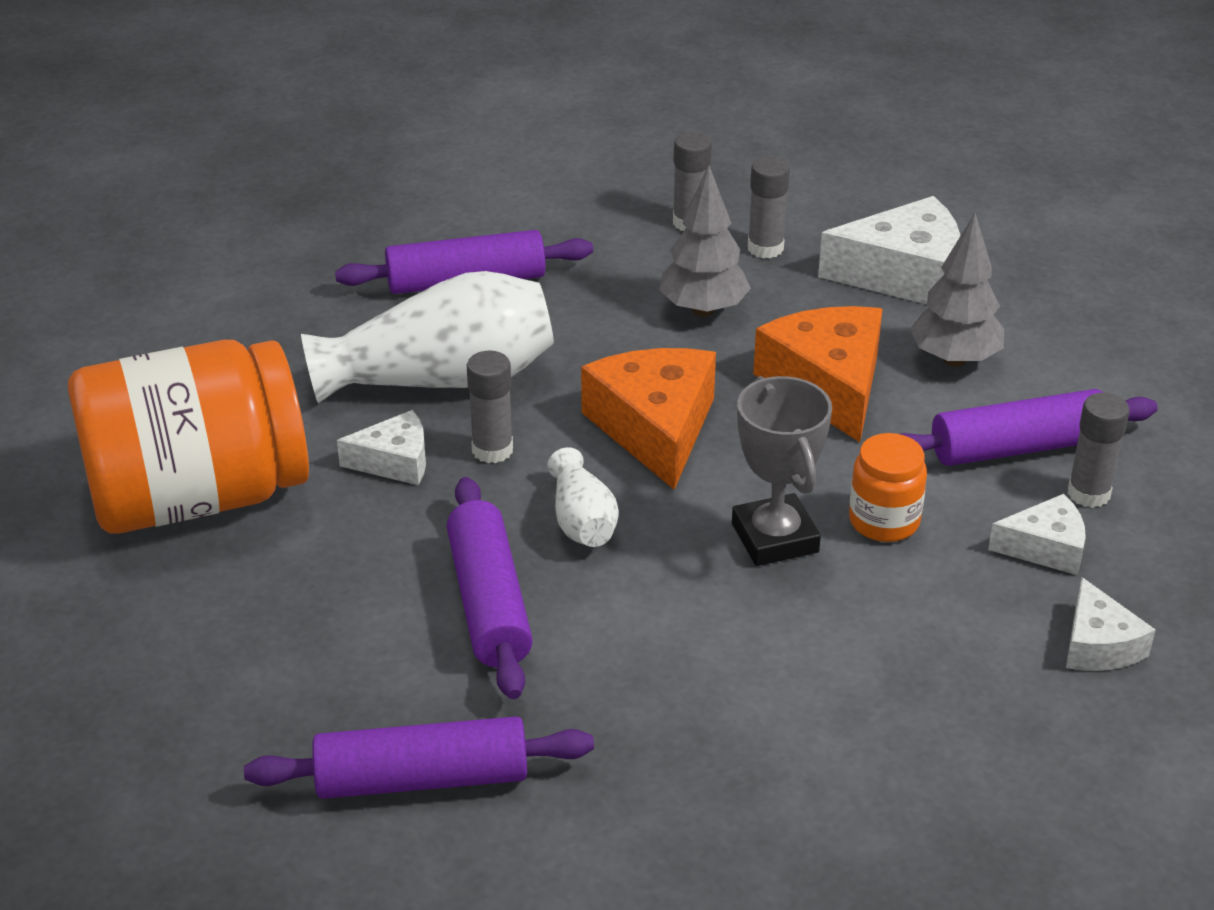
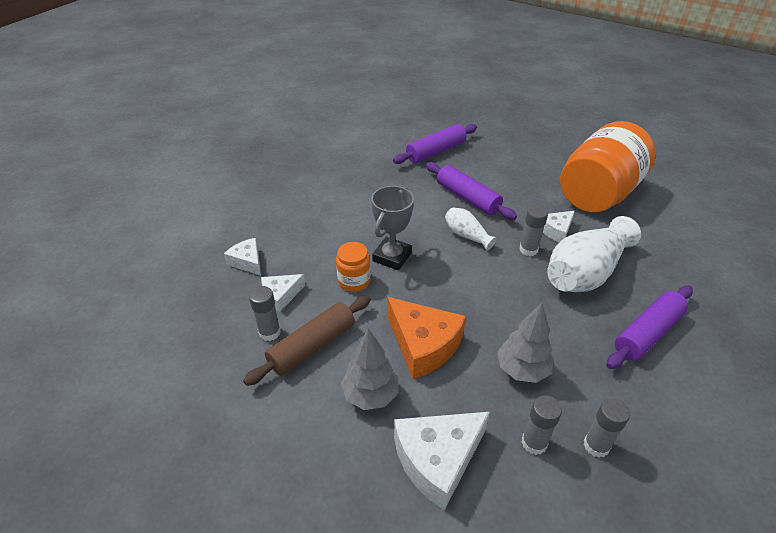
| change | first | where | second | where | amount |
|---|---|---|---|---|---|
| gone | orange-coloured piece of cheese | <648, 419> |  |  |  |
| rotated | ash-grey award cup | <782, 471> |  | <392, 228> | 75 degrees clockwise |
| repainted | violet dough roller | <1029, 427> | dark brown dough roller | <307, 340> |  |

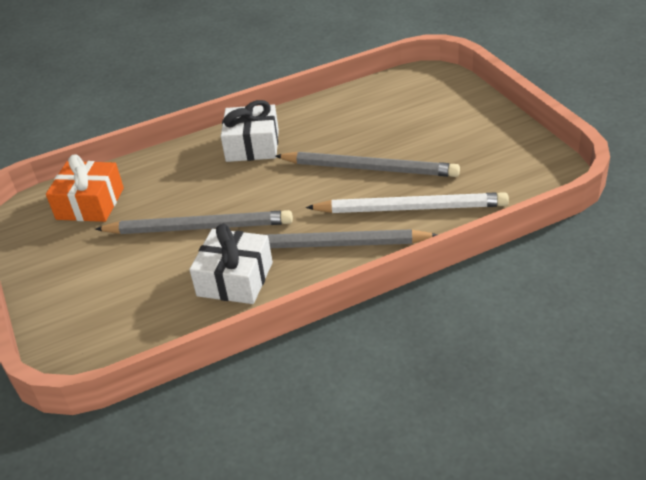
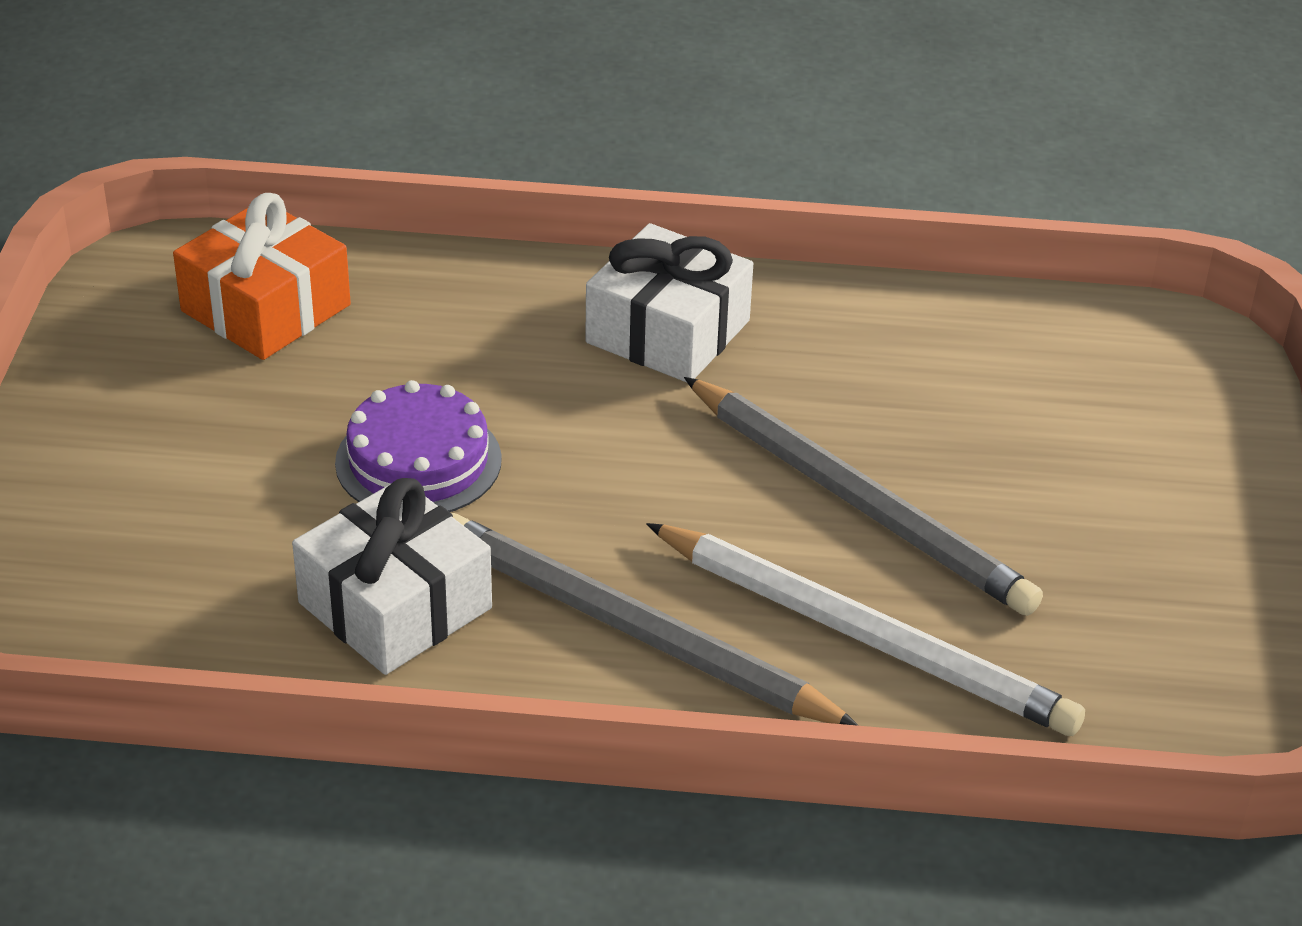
| change | first | where | second | where | amount |
|---|---|---|---|---|---|
| swapped | ash-grey lead pencil | <194, 222> | violet layer cake | <418, 446> |  |

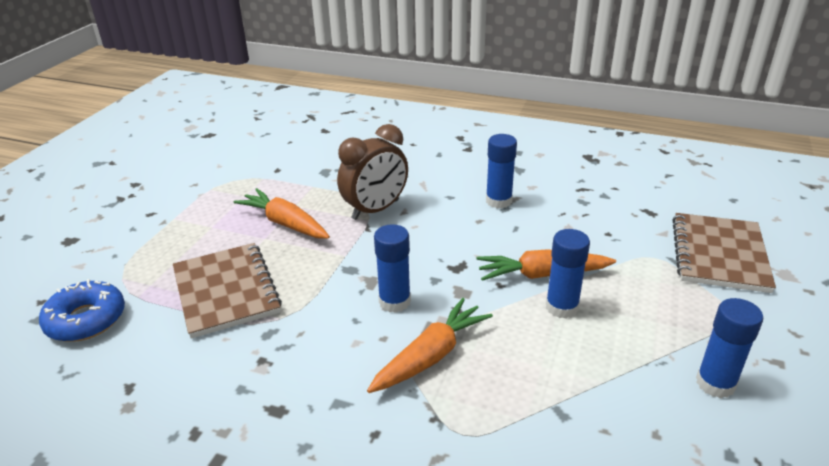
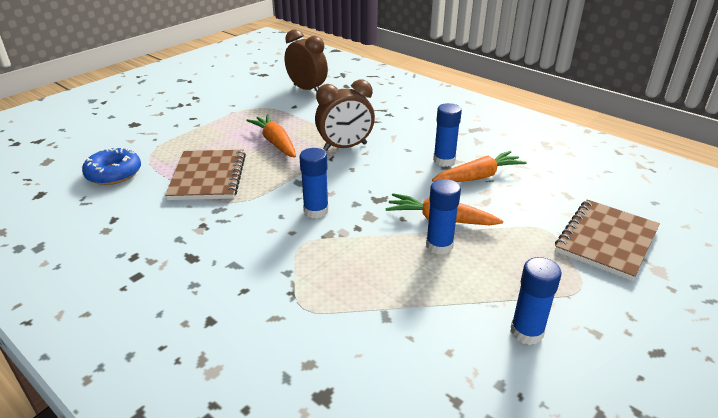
| change | first | where | second | where | amount |
|---|---|---|---|---|---|
| shifted | orange-coloured carrot | <430, 345> |  | <479, 166> |  |
| new |  |  | dark brown clock | <306, 60> |  |

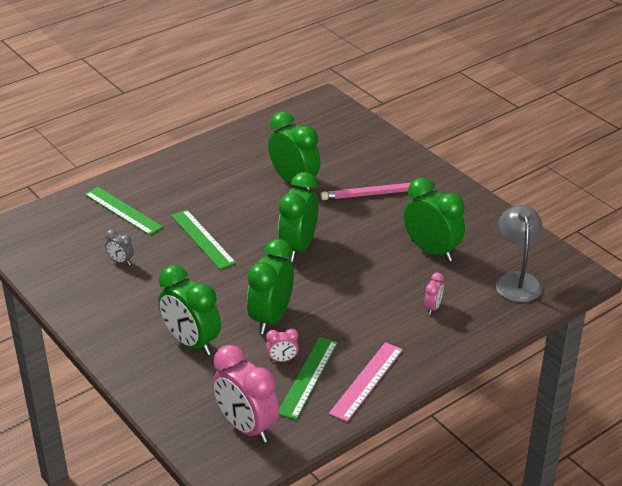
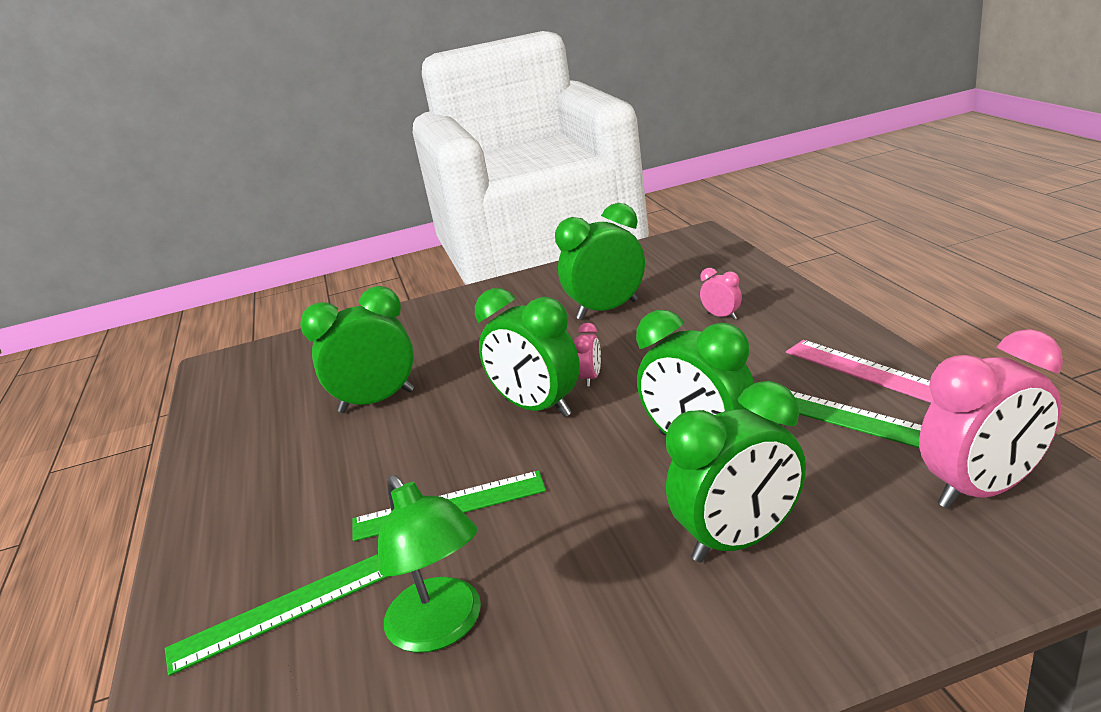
| change | first | where | second | where | amount |
|---|---|---|---|---|---|
| swapped | ash-grey clock | <119, 247> | green reading lamp | <429, 564> |  |
| shifted | rose-pink clock | <282, 345> |  | <587, 354> |  |
| gone | rose-pink lead pencil | <377, 191> |  |  |  |
| gone | ash-grey reading lamp | <519, 253> |  |  |  |

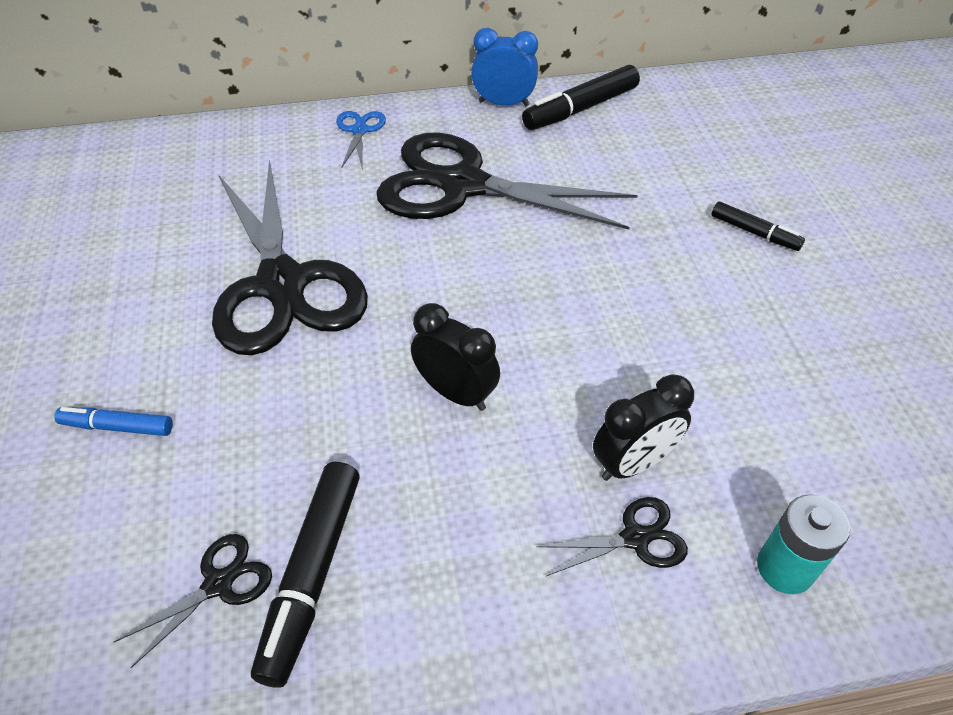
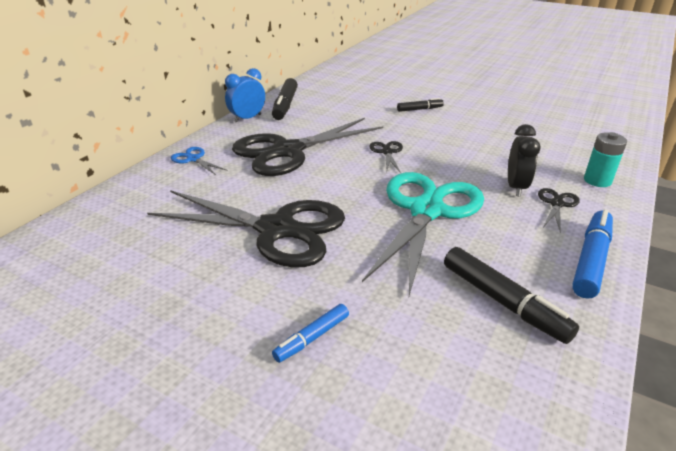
| change | first | where | second | where | amount |
|---|---|---|---|---|---|
| shifted | black shears | <193, 601> |  | <386, 157> |  |
| swapped | black clock | <455, 357> | turquoise shears | <423, 234> |  |
| new |  |  | royal blue felt pen | <592, 254> |  |

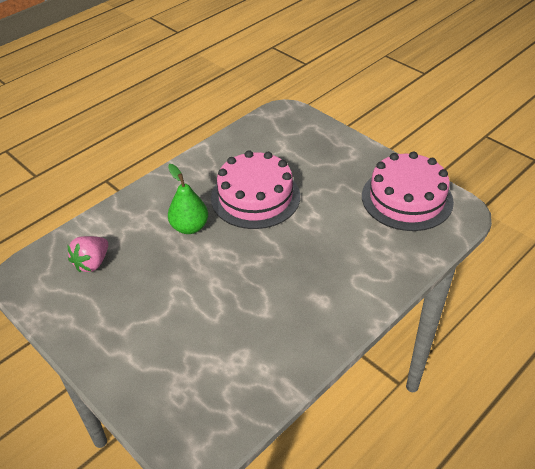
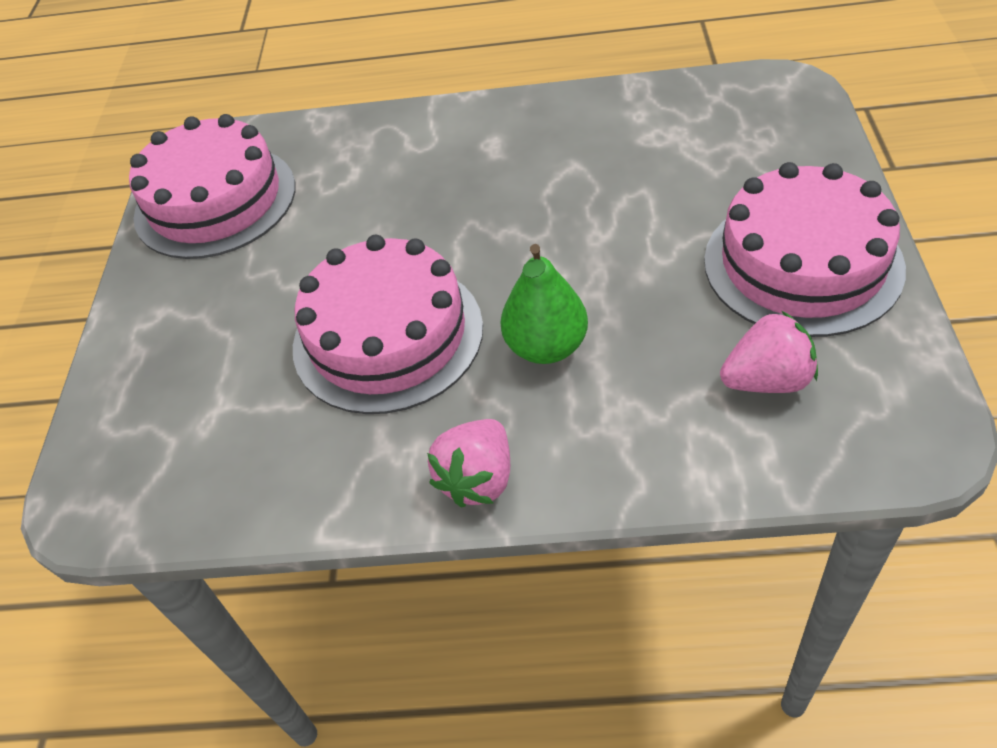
| change | first | where | second | where | amount |
|---|---|---|---|---|---|
| new |  |  | rose-pink toy strawberry | <468, 463> |  |
| new |  |  | rose-pink layer cake | <805, 249> |  |

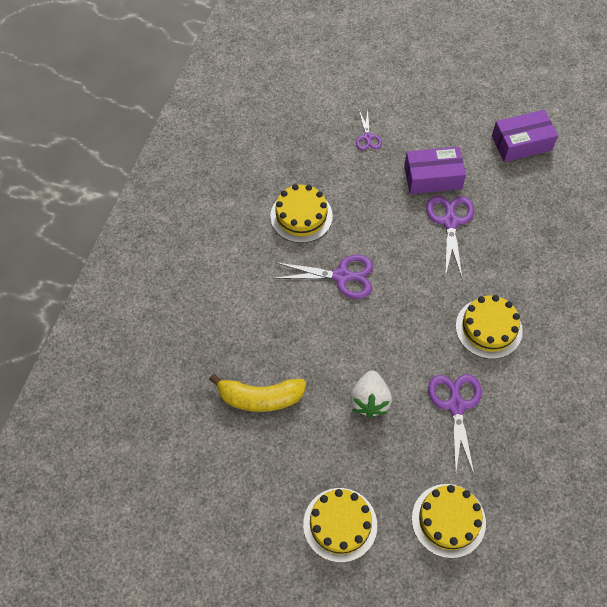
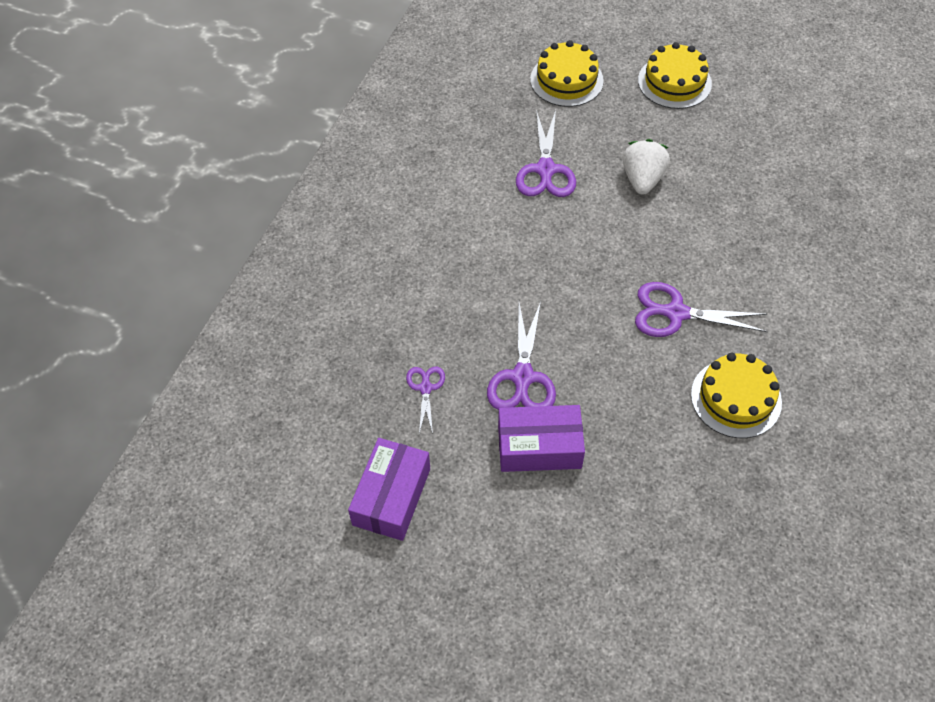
| change | first | where | second | where | amount |
|---|---|---|---|---|---|
| gone | yellow banana | <257, 393> |  |  |  |
| shifted | violet shears | <369, 130> |  | <425, 400> |  |
| gone | yellow layer cake | <489, 327> |  |  |  |
| rotated | violet parcel | <525, 136> |  | <389, 489> | 60 degrees counterclockwise |

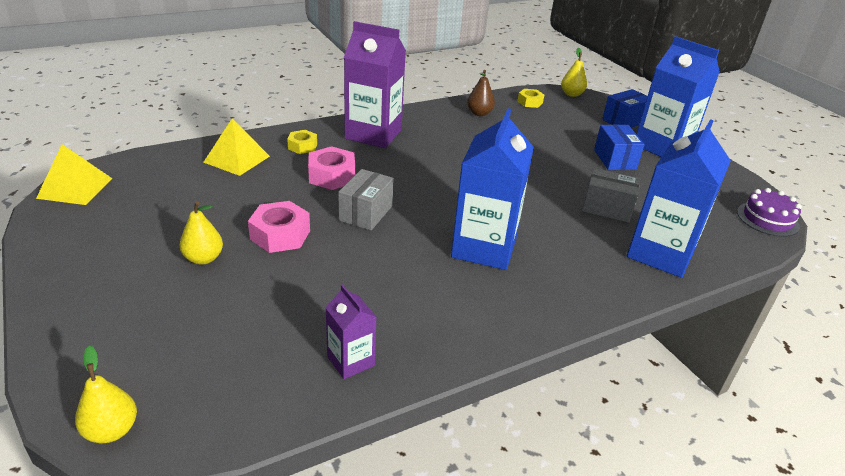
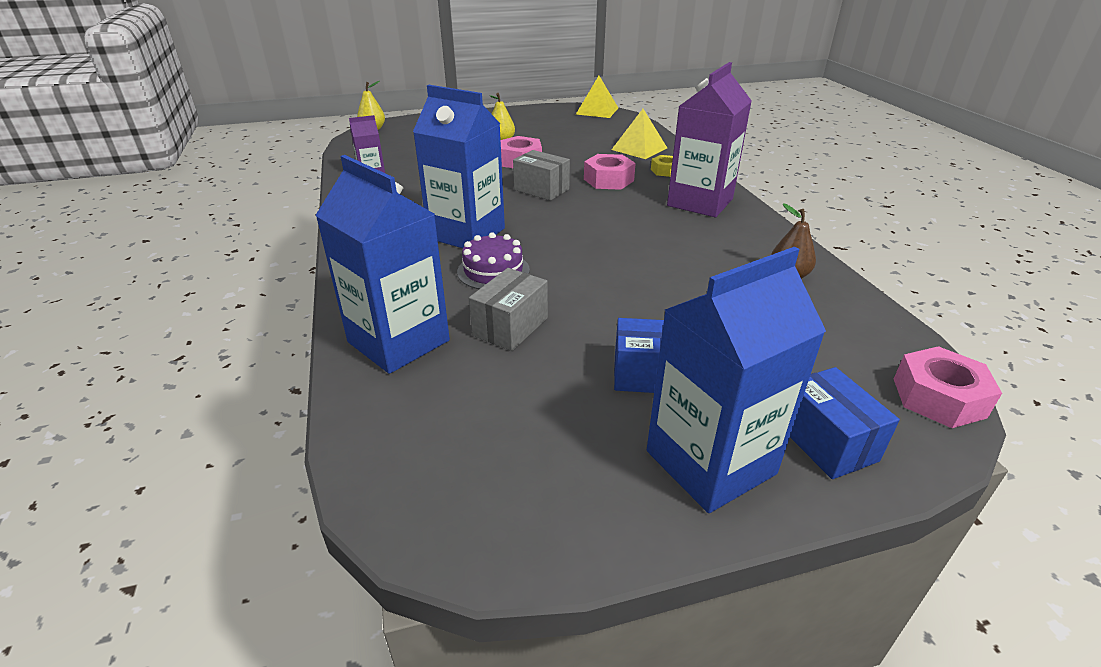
| change | first | where | second | where | amount |
|---|---|---|---|---|---|
| gone | yellow hex nut | <530, 98> |  |  |  |
| swapped | yellow pear fruit | <574, 72> | rose-pink hex nut | <948, 387> |  |
| shifted | violet layer cake | <769, 212> |  | <493, 260> |  |

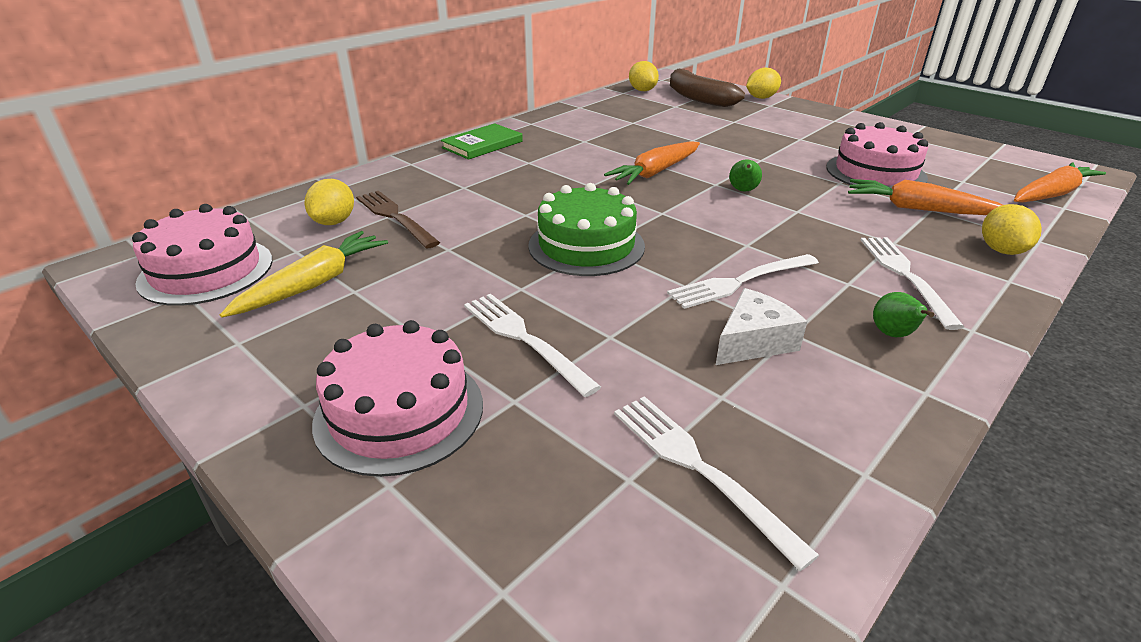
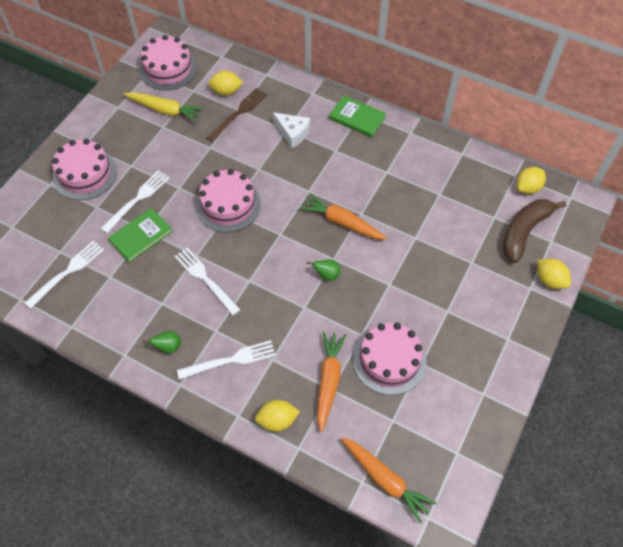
| change | first | where | second | where | amount |
|---|---|---|---|---|---|
| repainted | green layer cake | <586, 229> | rose-pink layer cake | <228, 200> |  |
| shifted | snow-white piece of cheese | <762, 326> |  | <291, 130> |  |
| new |  |  | green hardback | <140, 235> |  |

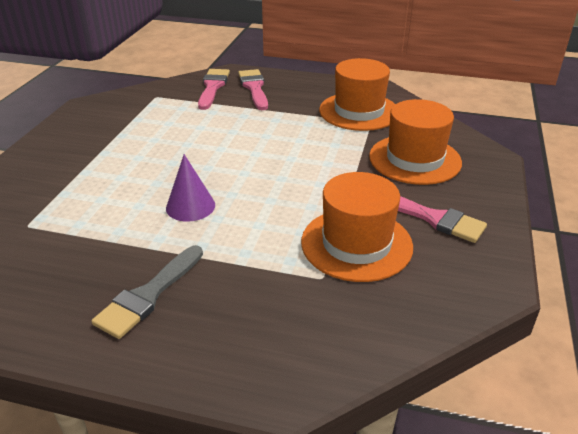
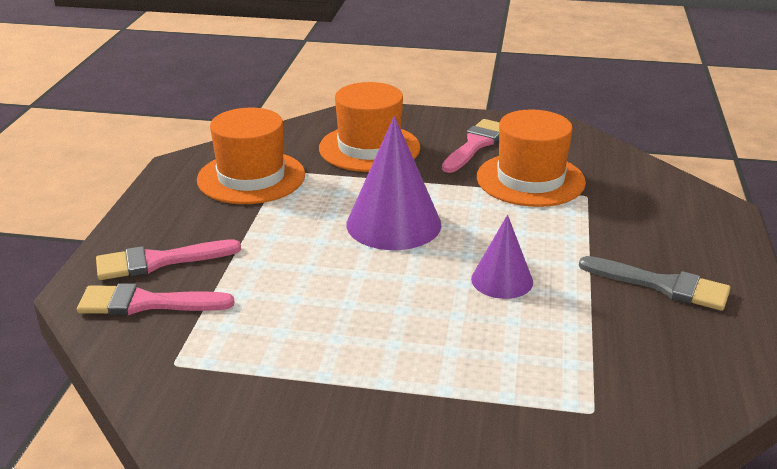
| change | first | where | second | where | amount |
|---|---|---|---|---|---|
| new |  |  | violet solid cone | <394, 183> |  |

